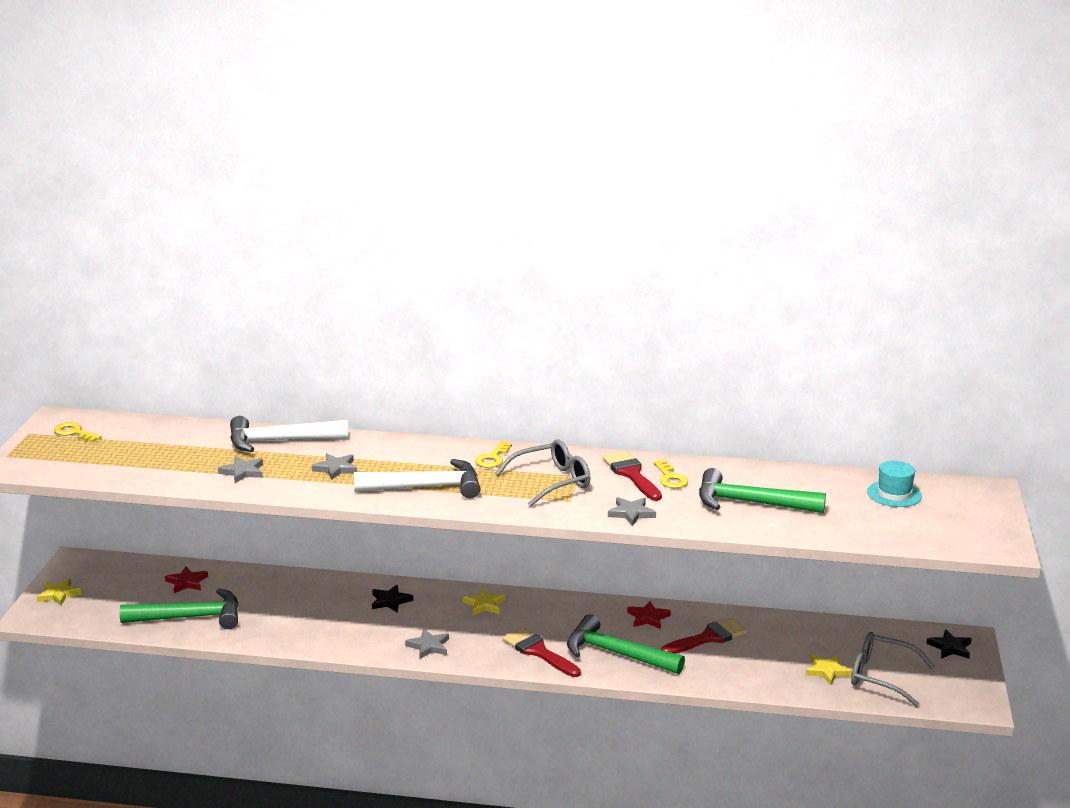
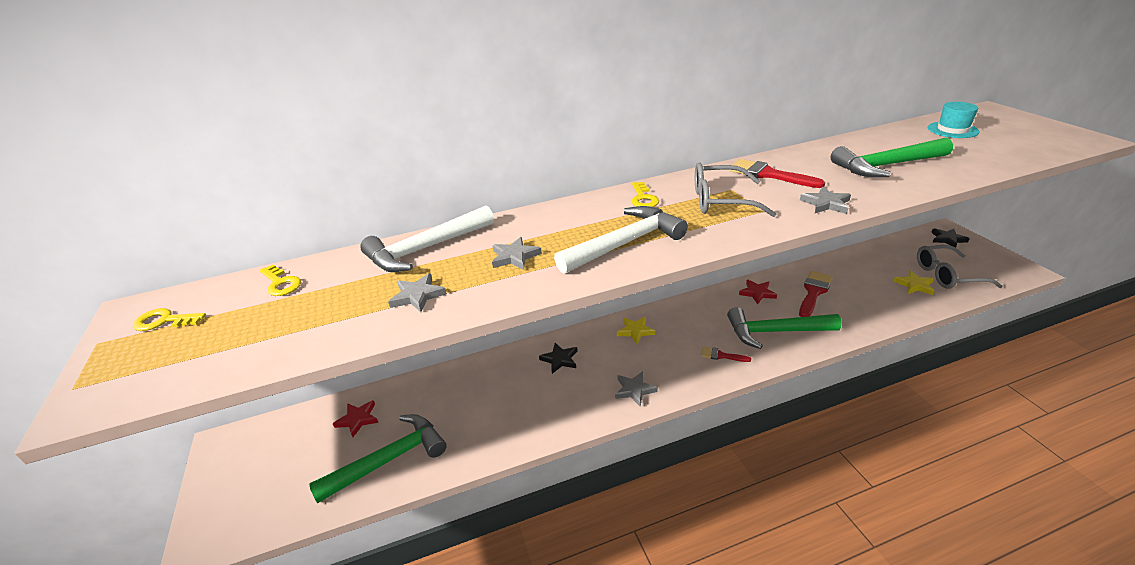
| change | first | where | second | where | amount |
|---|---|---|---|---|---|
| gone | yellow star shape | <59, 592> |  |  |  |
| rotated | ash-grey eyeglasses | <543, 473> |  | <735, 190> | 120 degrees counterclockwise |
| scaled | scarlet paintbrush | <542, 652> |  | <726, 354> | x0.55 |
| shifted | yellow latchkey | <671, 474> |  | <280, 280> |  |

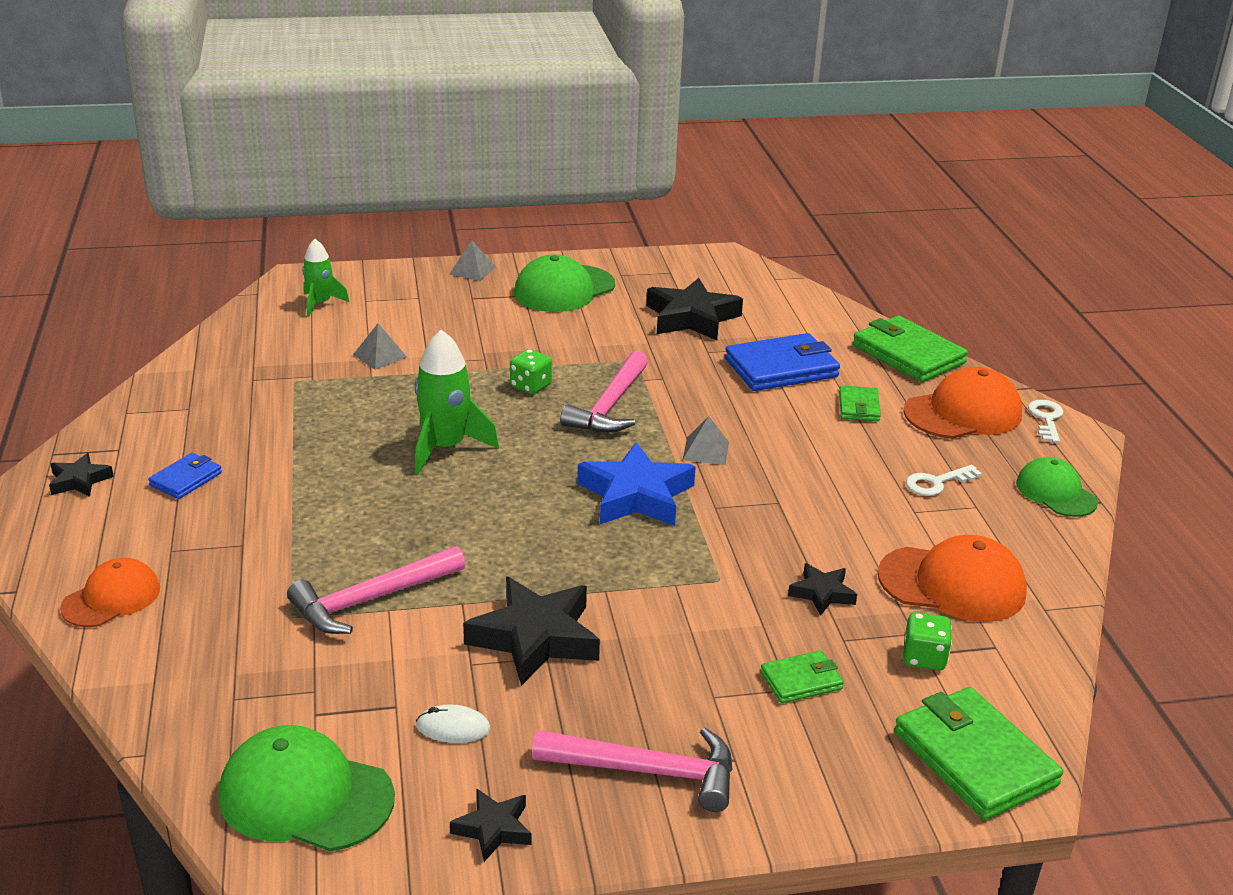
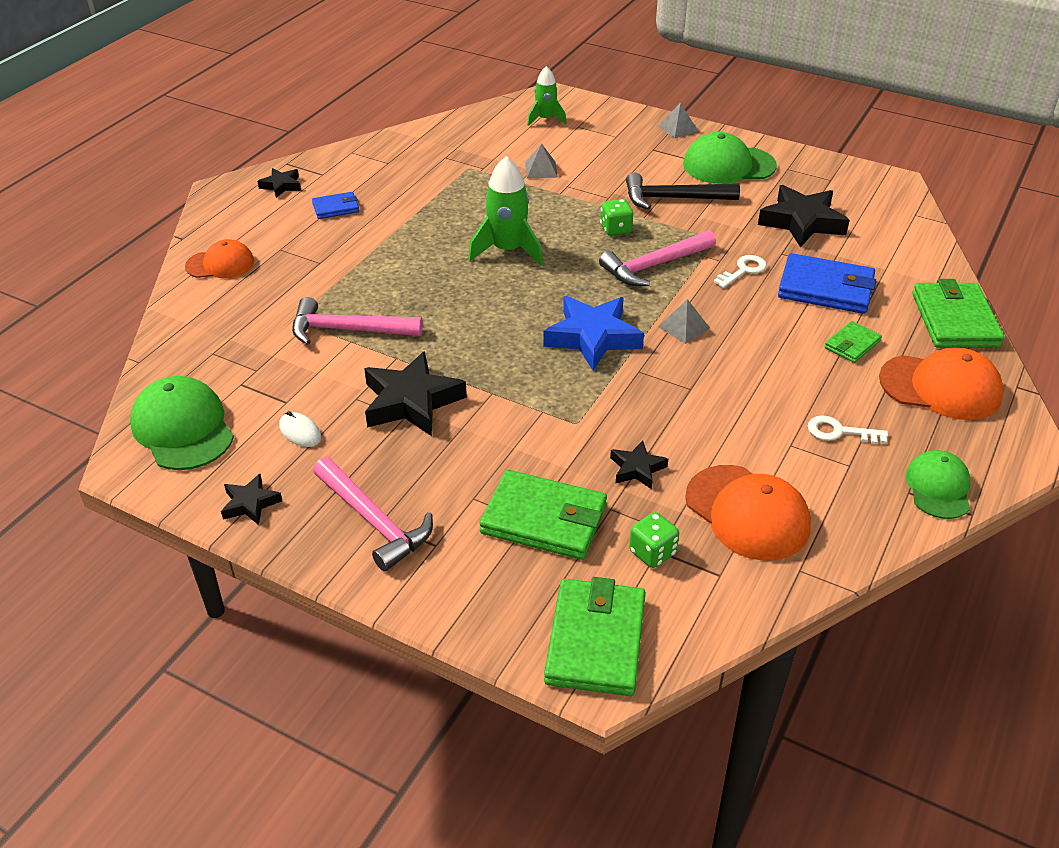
| change | first | where | second | where | amount |
|---|---|---|---|---|---|
| scaled | green wallet | <802, 677> |  | <543, 515> | x1.89 |
| shifted | snow-white latchkey | <1046, 421> |  | <740, 271> |  |
| new |  |  | black hammer | <683, 191> |  |

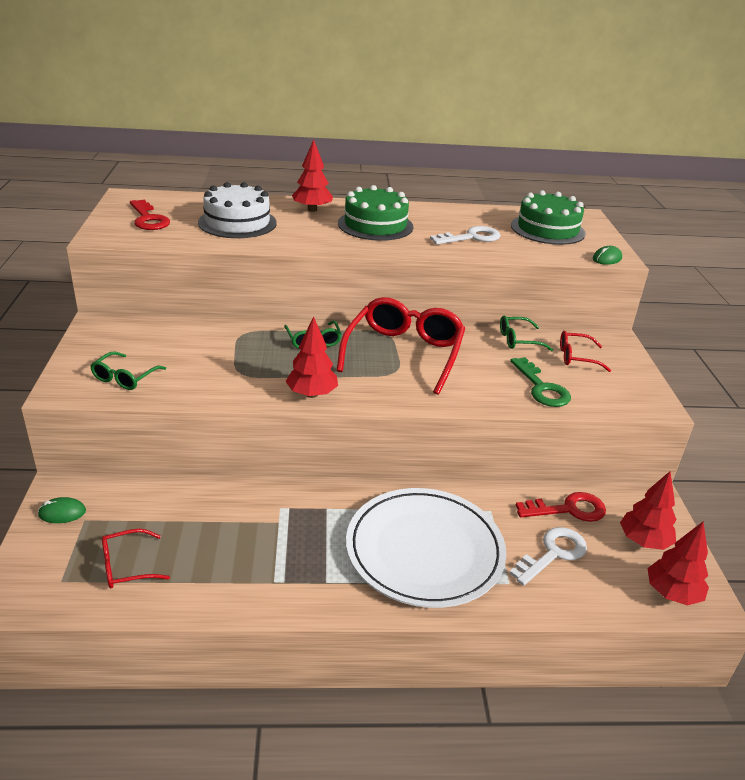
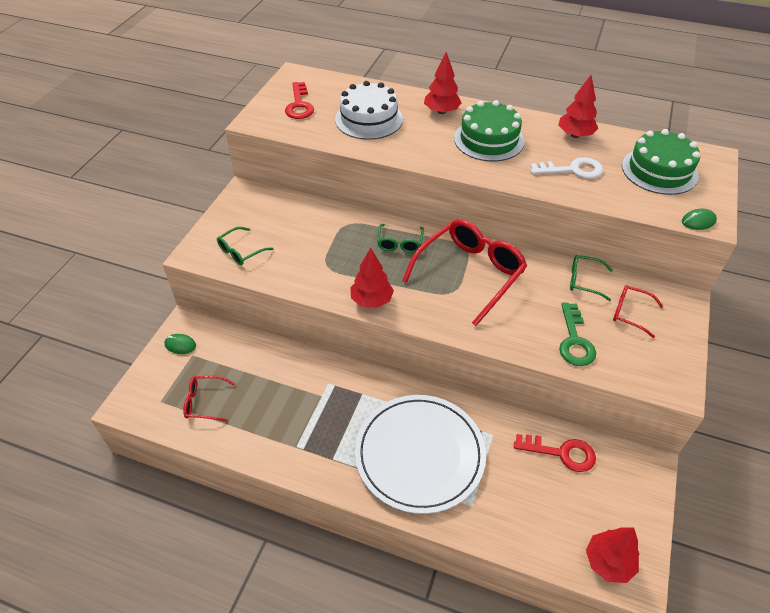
| change | first | where | second | where | amount |
|---|---|---|---|---|---|
| gone | snow-white latchkey | <548, 556> |  |  |  |
| shifted | scarlet toy tree | <648, 510> |  | <578, 106> |  |

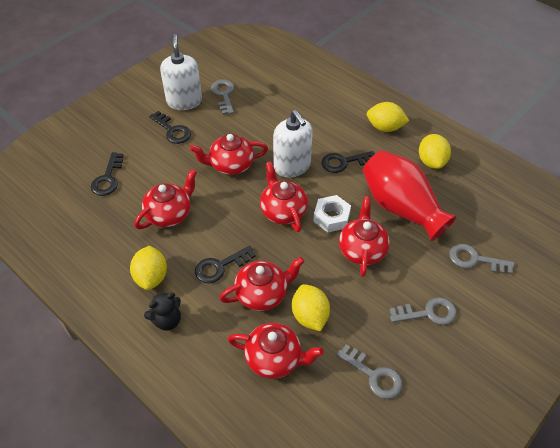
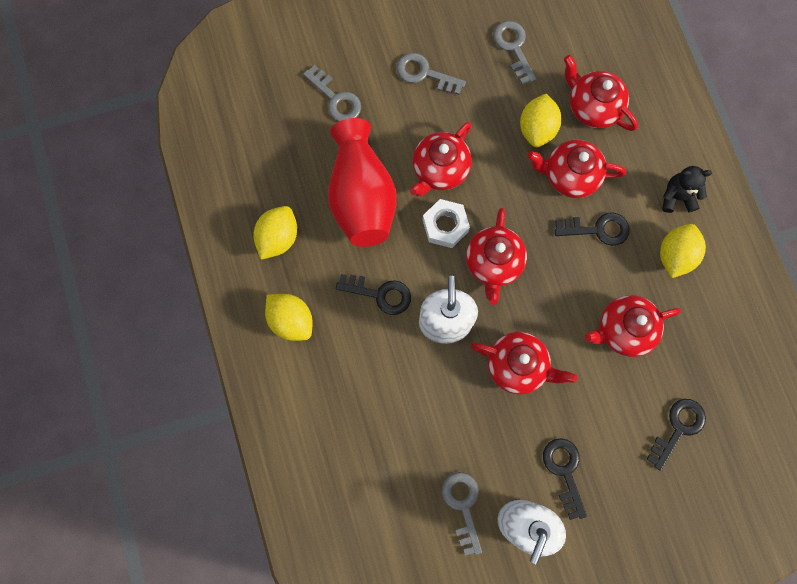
| change | first | where | second | where | amount |
|---|---|---|---|---|---|
| rotated | ash-grey latchkey | <222, 97> |  | <462, 514> | 150 degrees clockwise |

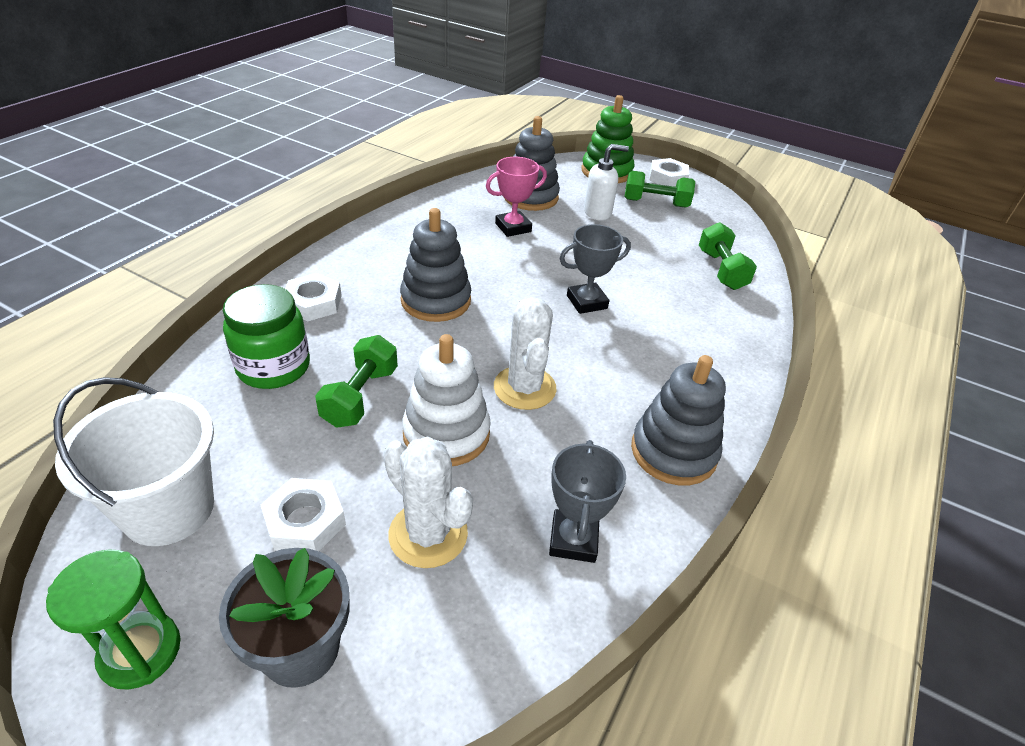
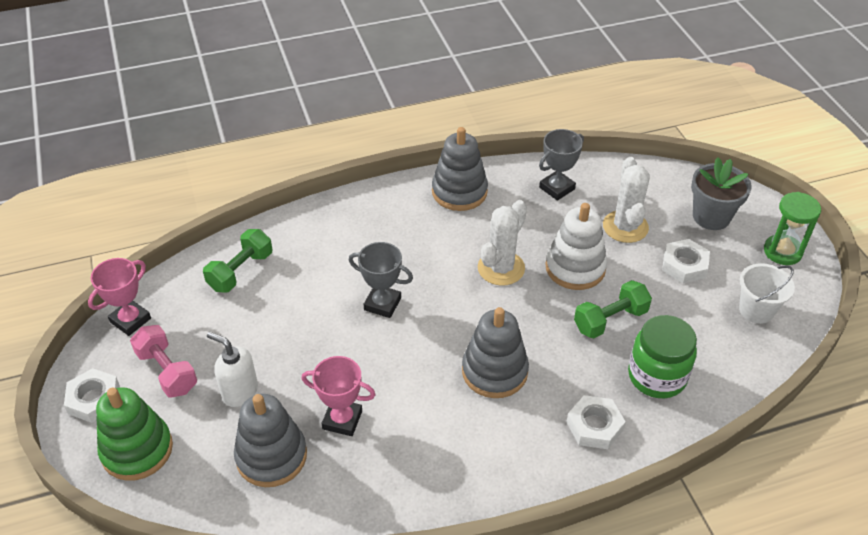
| change | first | where | second | where | amount |
|---|---|---|---|---|---|
| scaled | snow-white sand bucket | <133, 461> |  | <767, 293> | x0.64 |
| repainted | green dumbbell | <659, 189> | rose-pink dumbbell | <163, 361> |  |
| new |  |  | rose-pink award cup | <119, 297> |  |

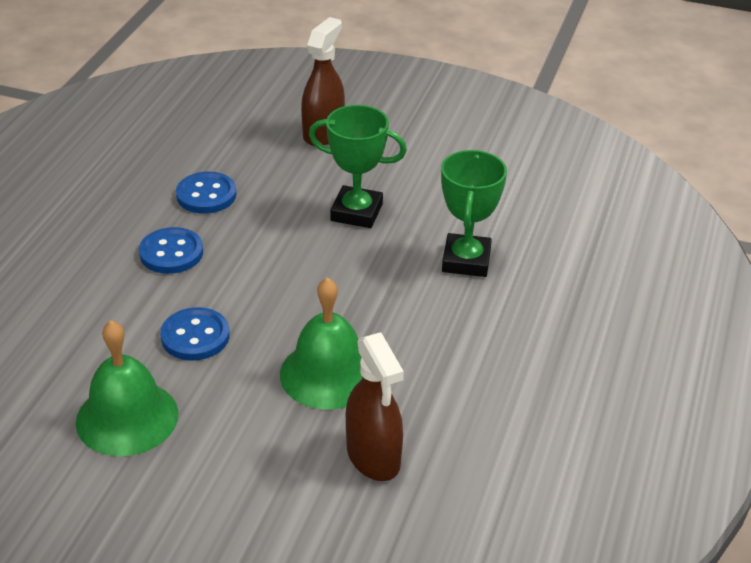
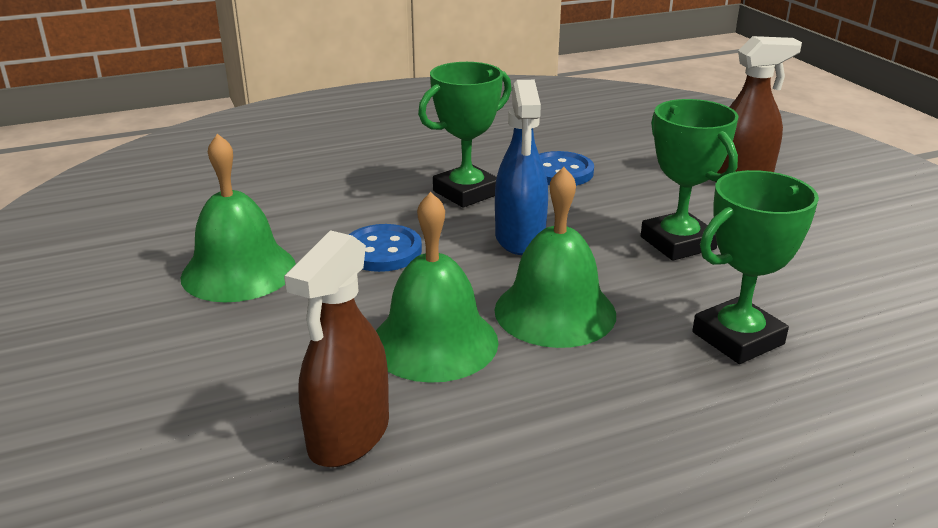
| change | first | where | second | where | amount |
|---|---|---|---|---|---|
| swapped | royal blue shirt button | <171, 250> | green award cup | <465, 135> |  |
| new |  |  | green school bell | <555, 257> |  |
| new |  |  | royal blue spray bottle | <521, 167> |  |

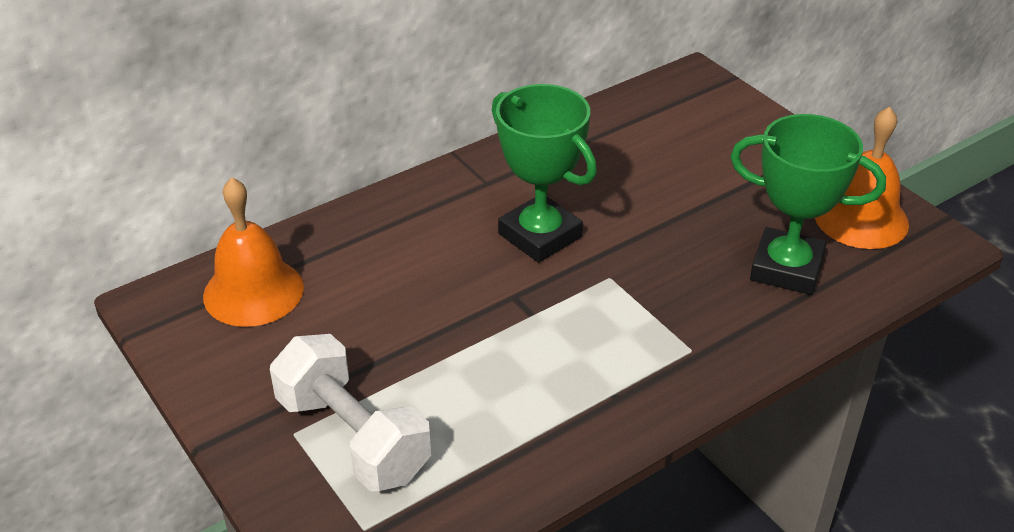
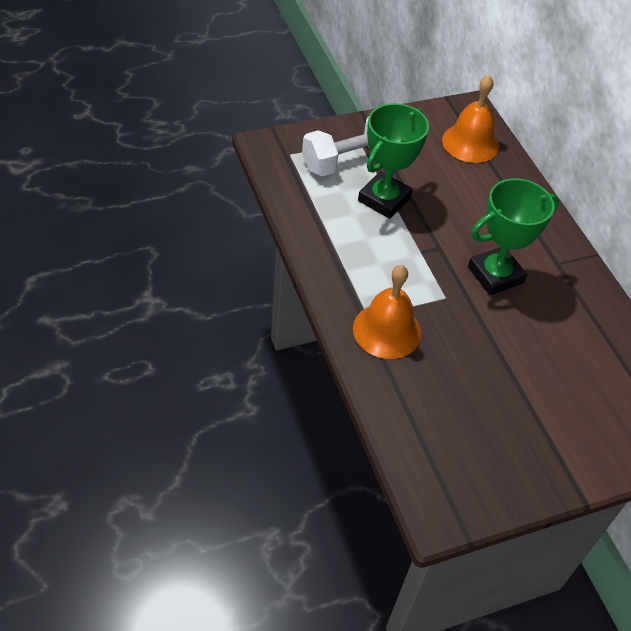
| change | first | where | second | where | amount |
|---|---|---|---|---|---|
| shifted | green award cup | <808, 204> |  | <393, 161> |  |
| shifted | orange-coloured school bell | <862, 177> |  | <387, 312> |  |

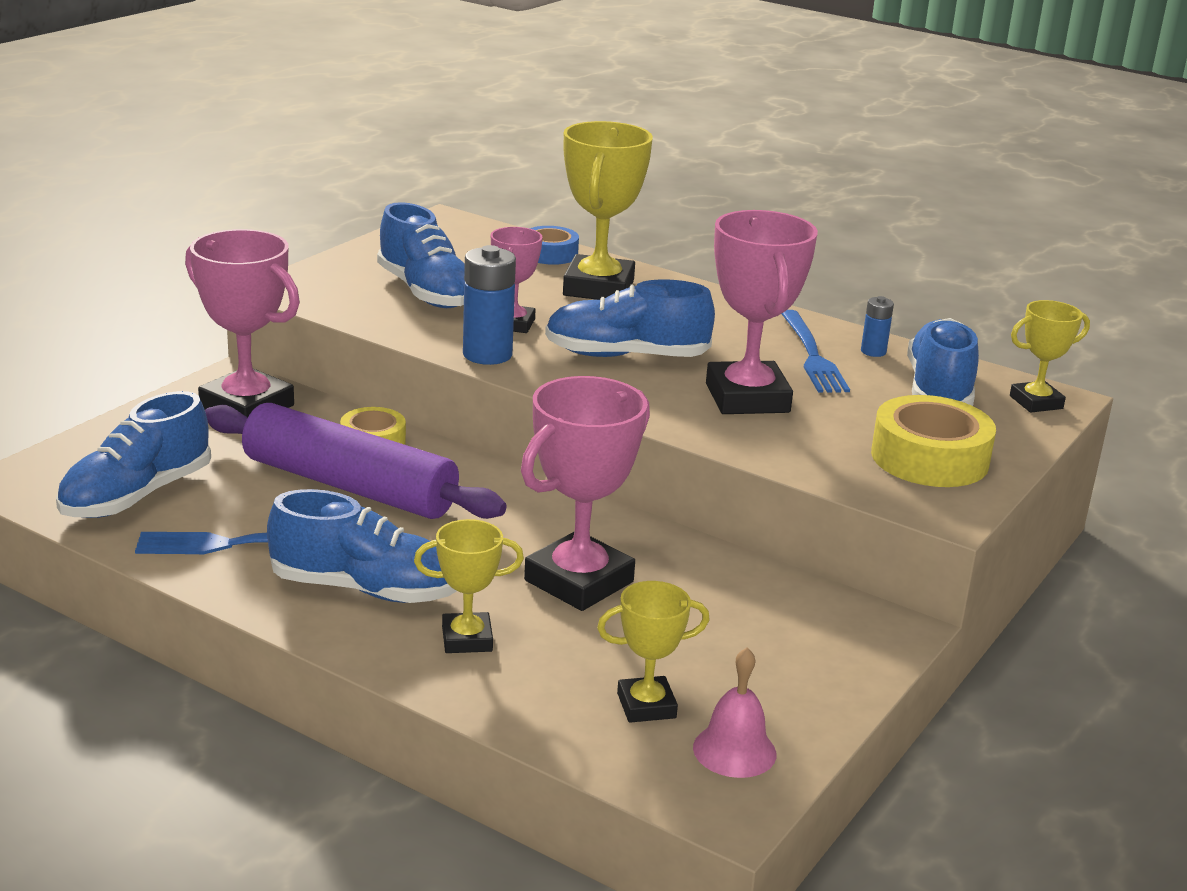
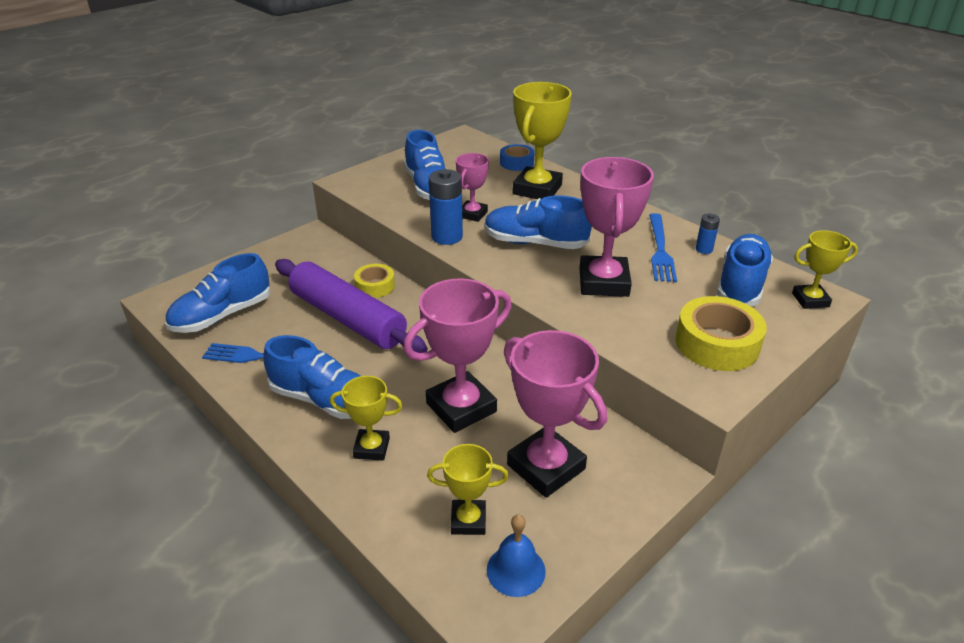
| change | first | where | second | where | amount |
|---|---|---|---|---|---|
| shifted | rose-pink award cup | <242, 323> |  | <555, 414> |  |
| repainted | rose-pink school bell | <734, 713> | royal blue school bell | <516, 555> |  |

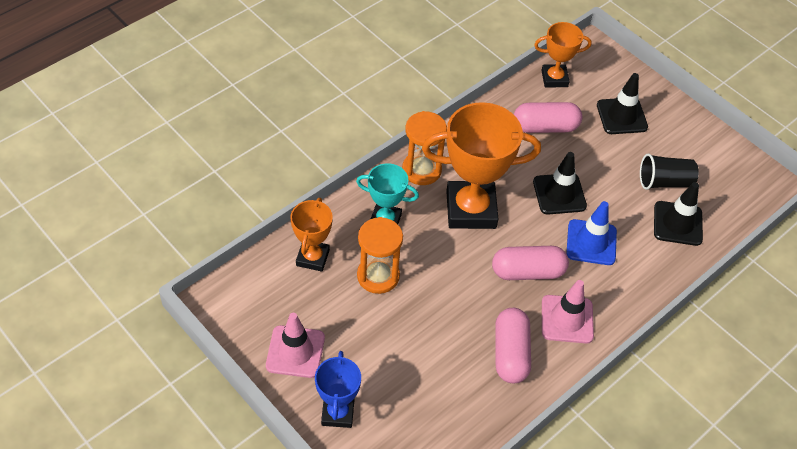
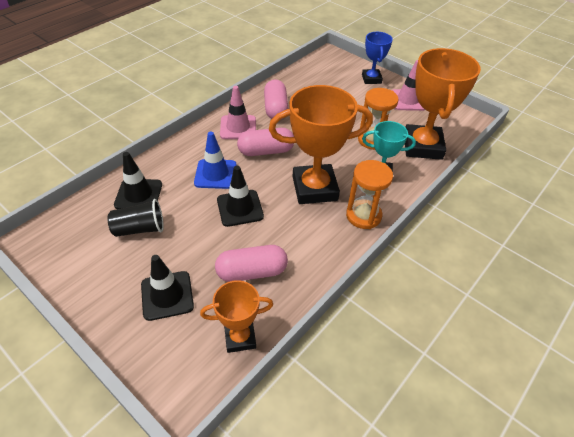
| change | first | where | second | where | amount |
|---|---|---|---|---|---|
| scaled | orange-coloured award cup | <311, 235> |  | <443, 104> | x1.80 |

